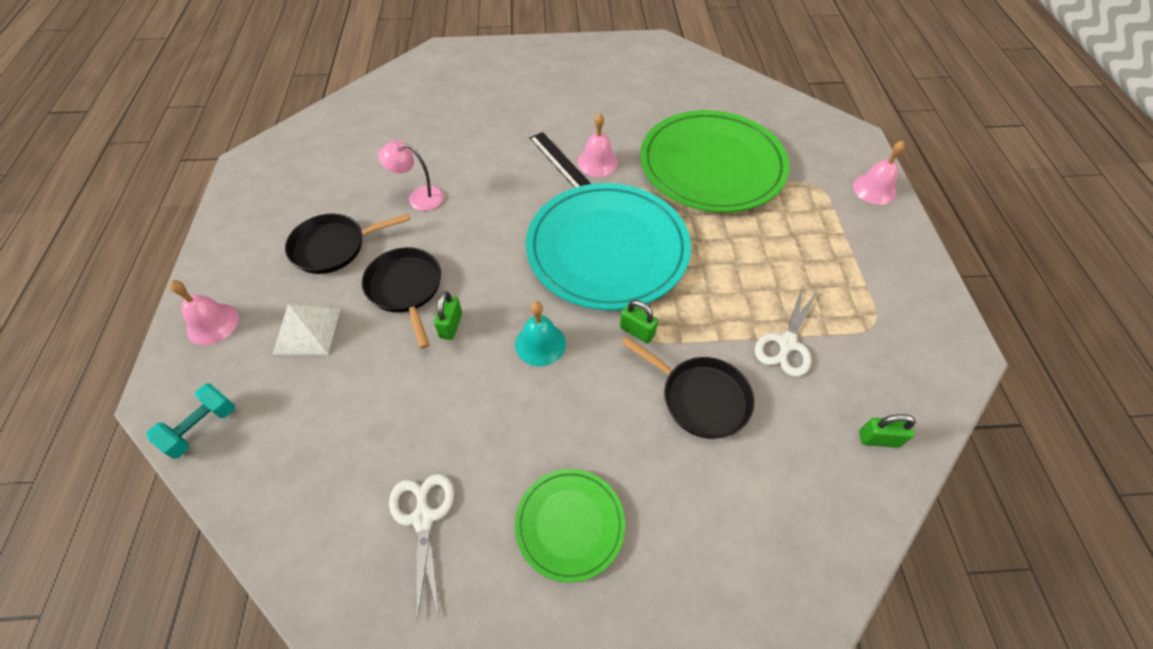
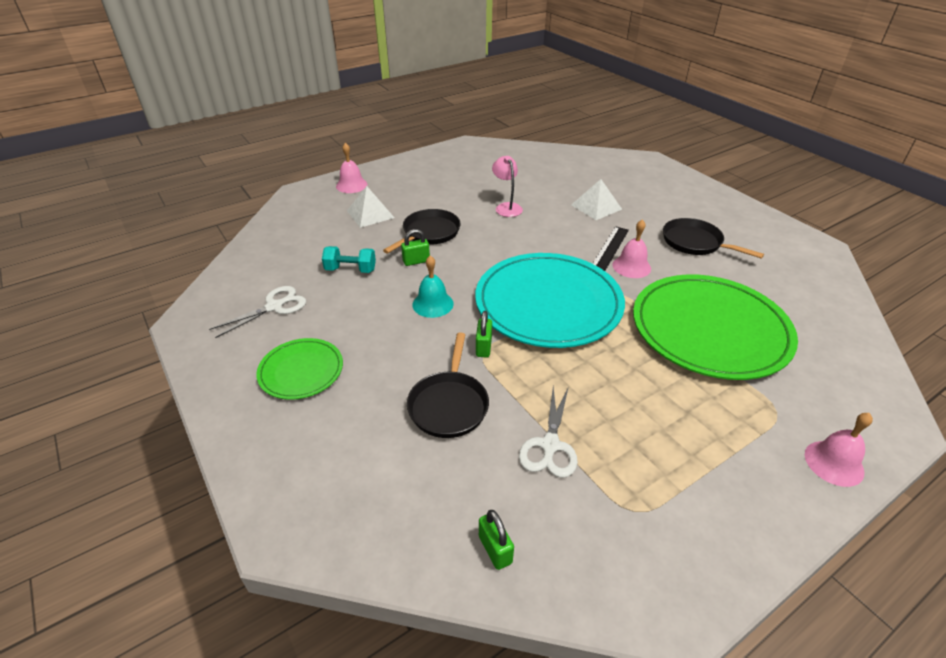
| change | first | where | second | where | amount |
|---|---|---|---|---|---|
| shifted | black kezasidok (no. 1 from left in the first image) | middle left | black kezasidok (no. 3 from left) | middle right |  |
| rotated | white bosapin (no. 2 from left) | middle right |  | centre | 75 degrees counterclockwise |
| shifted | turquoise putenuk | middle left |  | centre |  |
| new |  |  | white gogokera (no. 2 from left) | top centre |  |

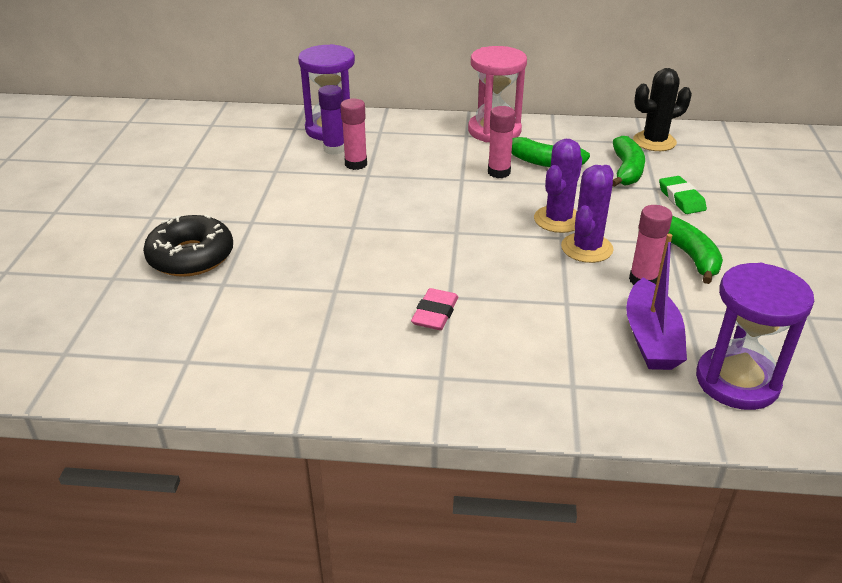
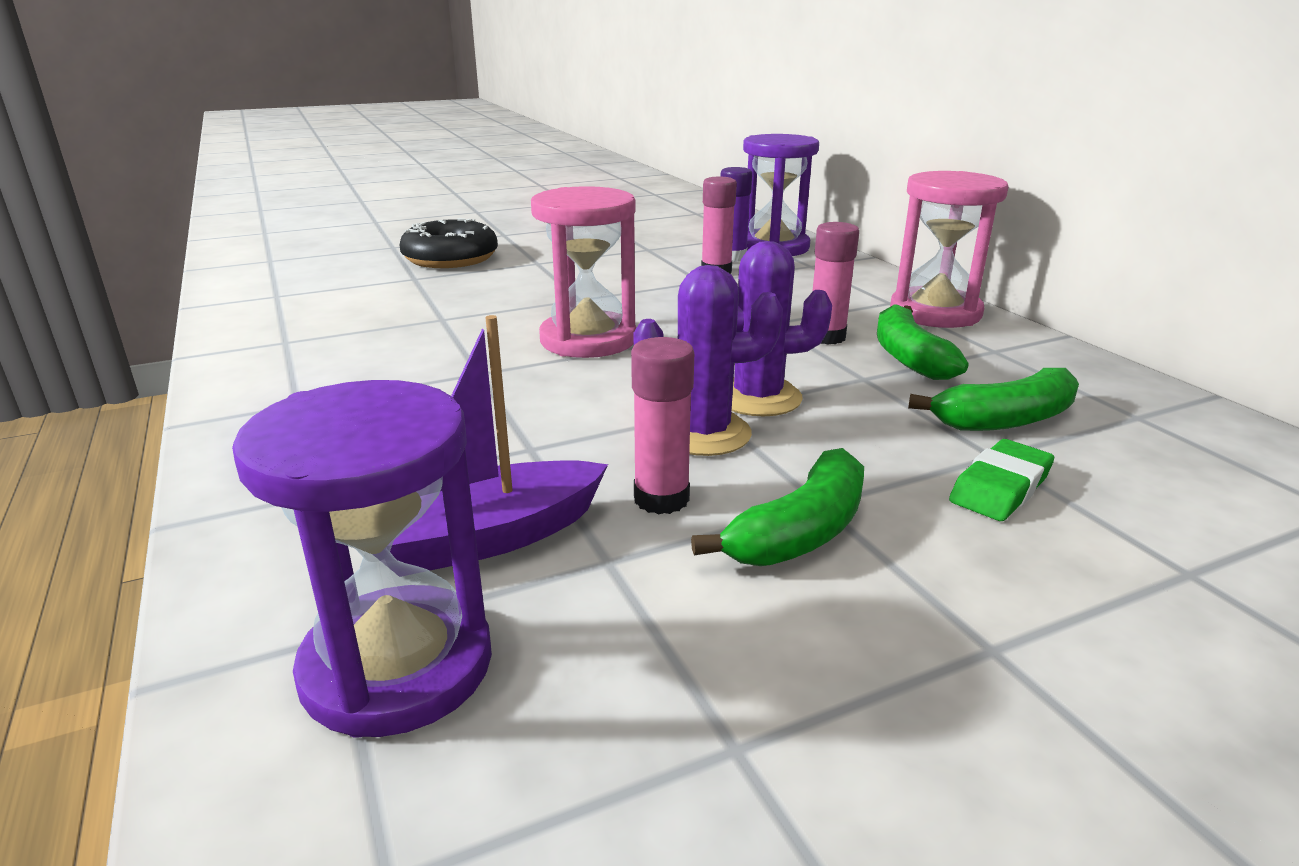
| change | first | where | second | where | amount |
|---|---|---|---|---|---|
| gone | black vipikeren | top right |  |  |  |
| gone | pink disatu | centre |  |  |  |
| new |  |  | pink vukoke (no. 1 from left) | top centre |  |

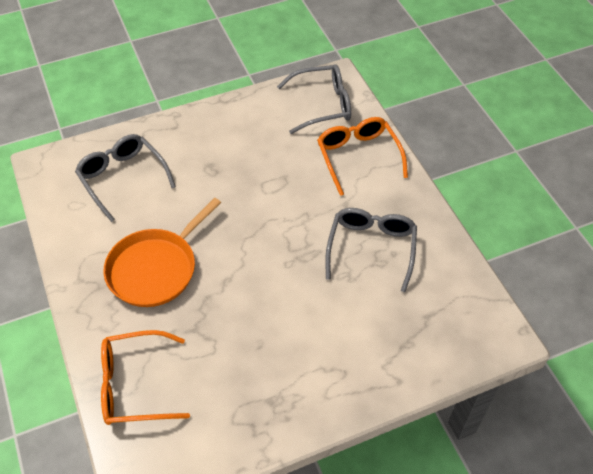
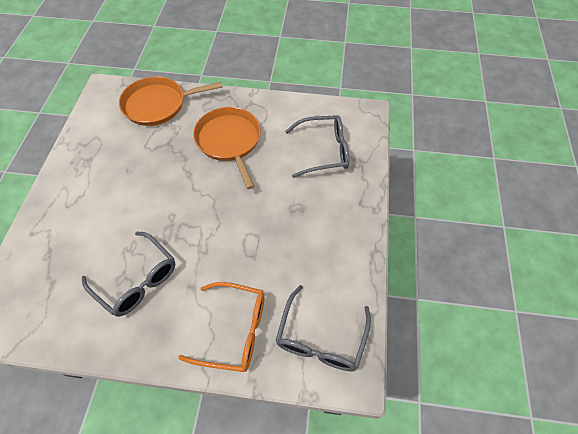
| change | first | where | second | where | amount |
|---|---|---|---|---|---|
| swapped | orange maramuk (no. 1 from left) | bottom left | orange kezasidok (no. 1 from left) | top left |  |

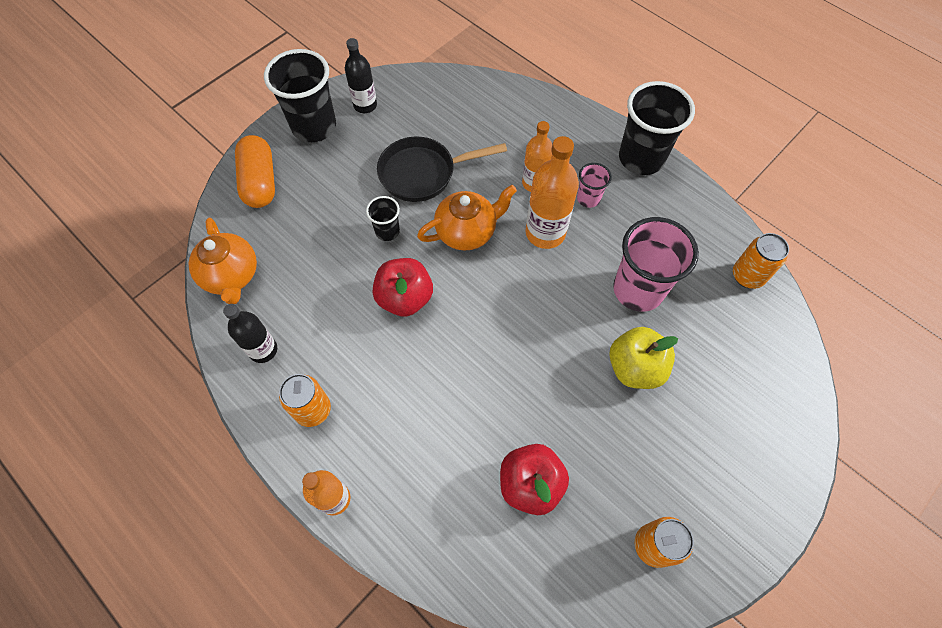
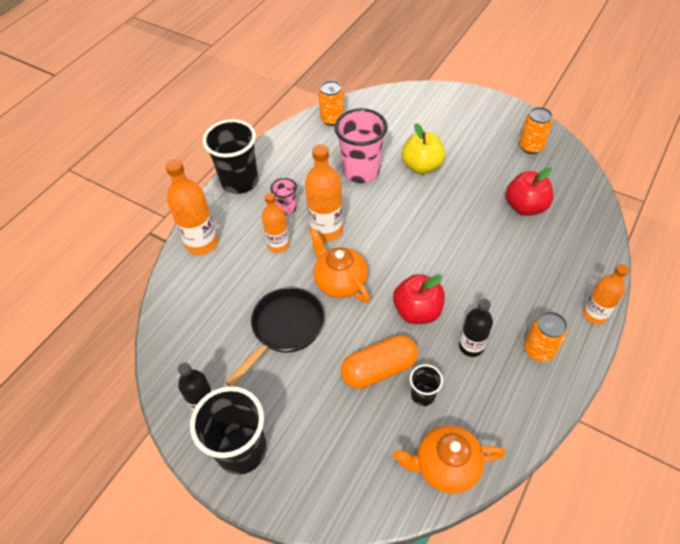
| change | first | where | second | where | amount |
|---|---|---|---|---|---|
| shifted | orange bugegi | top left |  | centre |  |
| rotated | black kezasidok | top centre |  | centre | 120 degrees counterclockwise |
| shifted | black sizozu (no. 2 from left in the first image) | centre | black sizozu (no. 3 from left) | bottom centre |  |
| rotated | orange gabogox (no. 1 from left in the first image) | middle left | orange gabogox (no. 2 from left) | bottom centre | 150 degrees counterclockwise |
| shifted | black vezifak (no. 1 from left in the first image) | middle left | black vezifak (no. 2 from left) | middle right |  |
| new |  |  | orange vezifak (no. 1 from left) | middle left |  |

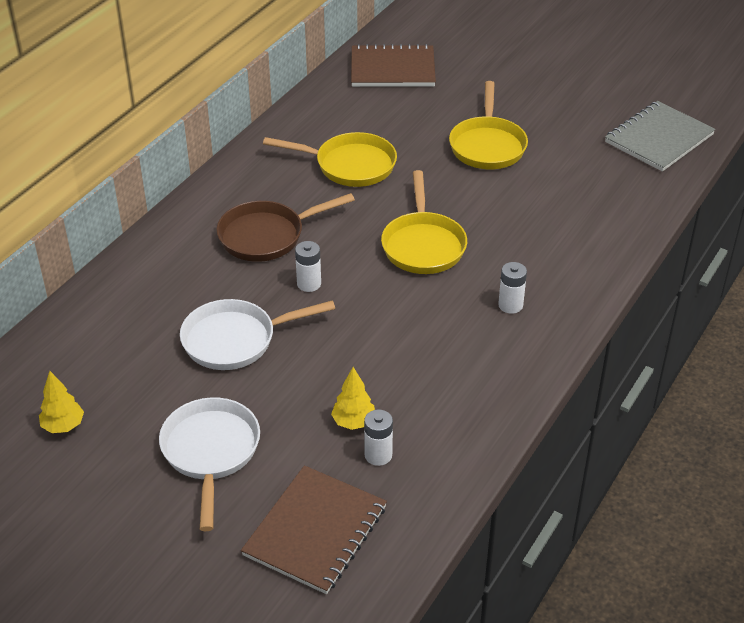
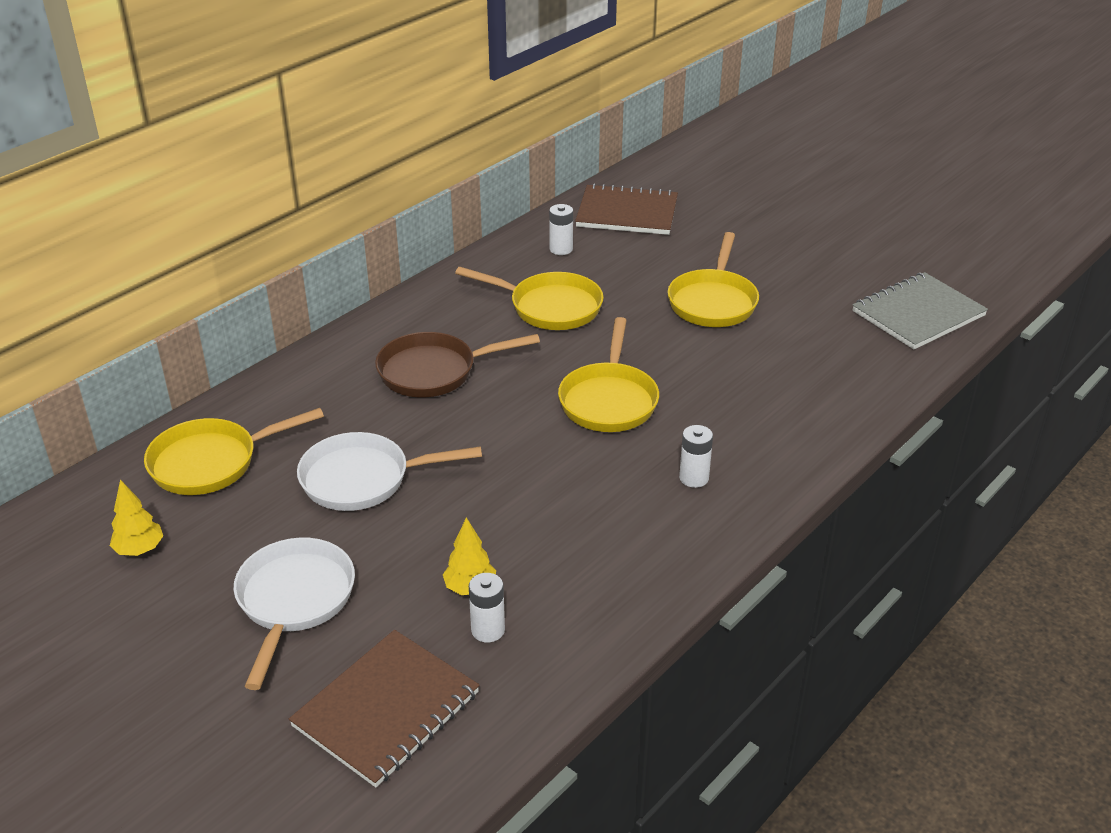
| change | first | where | second | where | amount |
|---|---|---|---|---|---|
| shifted | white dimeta (no. 1 from left in the first image) | centre | white dimeta (no. 2 from left) | top centre |  |
| new |  |  | yellow kezasidok (no. 1 from left) | middle left |  |

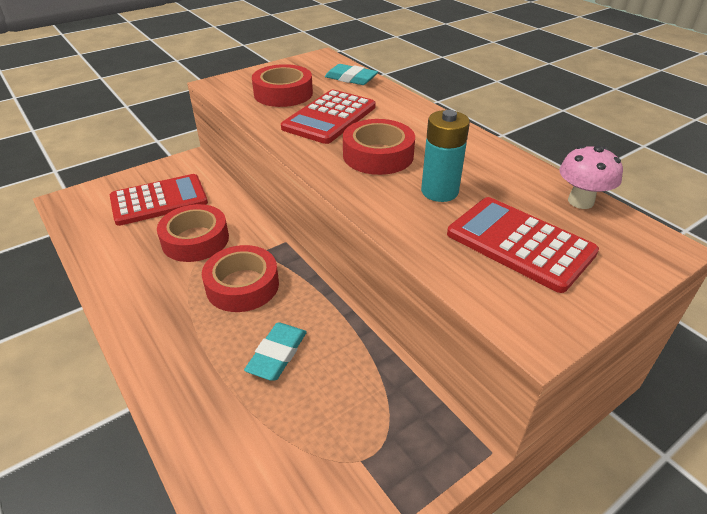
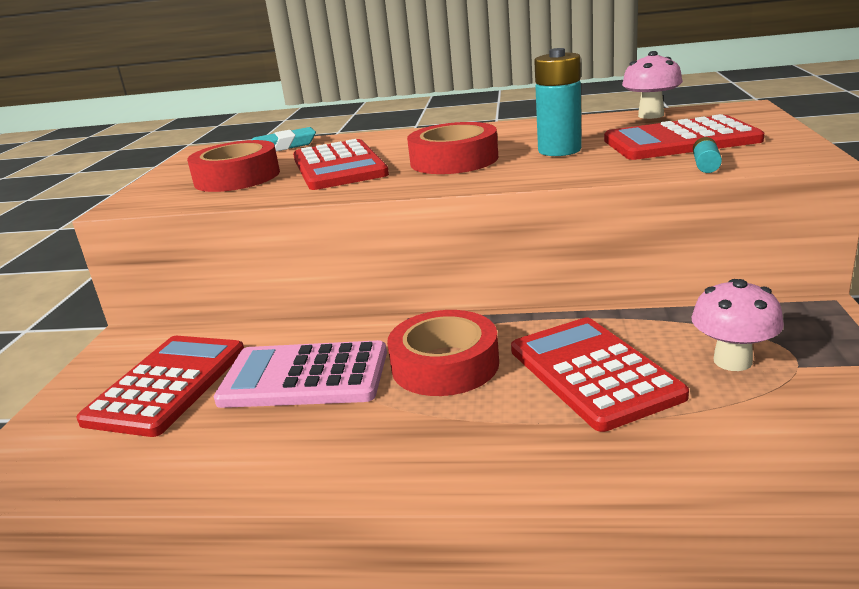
| change | first | where | second | where | amount |
|---|---|---|---|---|---|
| swapped | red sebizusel (no. 1 from left) | middle left | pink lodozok | centre |  |
| swapped | turquoise disatu (no. 1 from left) | bottom centre | red lodozok (no. 3 from left) | middle right |  |
| new |  |  | turquoise dimeta (no. 2 from left) | top right |  |
| new |  |  | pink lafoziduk (no. 2 from left) | middle right |  |

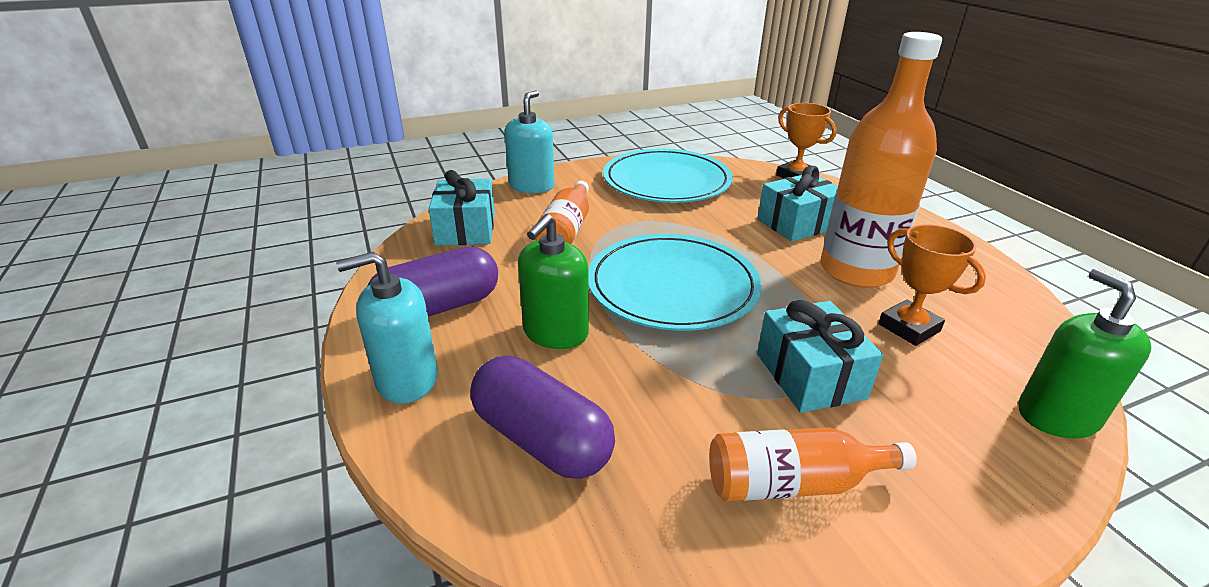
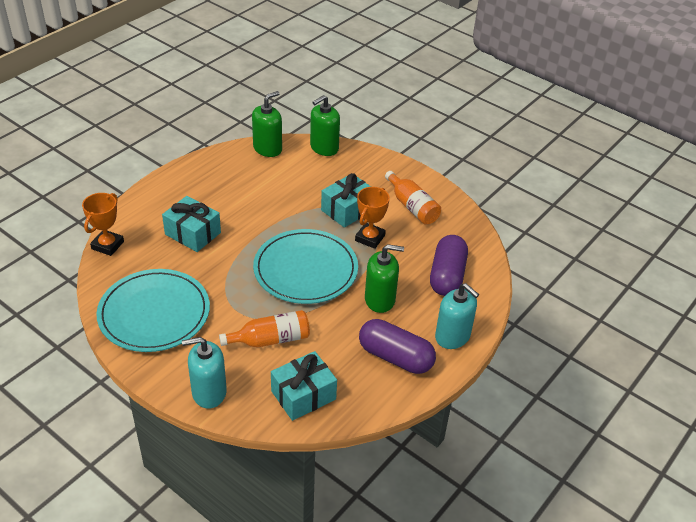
| change | first | where | second | where | amount |
|---|---|---|---|---|---|
| gone | orange vezifak (no. 3 from left) | top right |  |  |  |
| shifted | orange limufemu (no. 2 from left) | middle right |  | centre |  |
| new |  |  | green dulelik (no. 1 from left) | top centre |  |

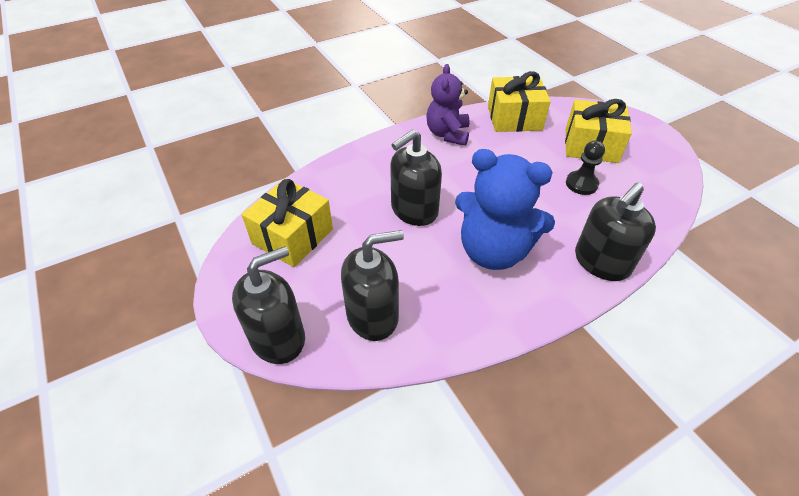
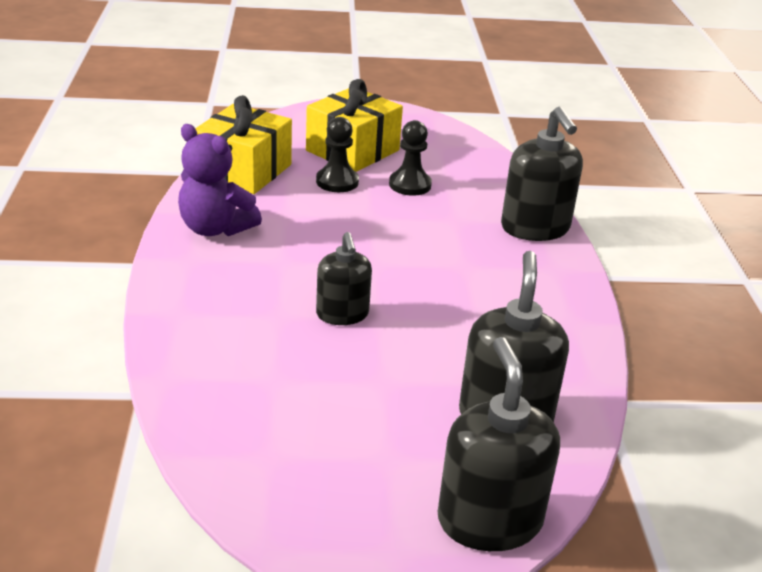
| change | first | where | second | where | amount |
|---|---|---|---|---|---|
| scaled | black dulelik (no. 3 from left in the first image) | centre | black dulelik (no. 1 from left) | centre | x0.63 |
| gone | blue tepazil | centre |  |  |  |
| gone | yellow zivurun (no. 1 from left) | centre |  |  |  |
| new |  |  | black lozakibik (no. 1 from left) | top centre |  |

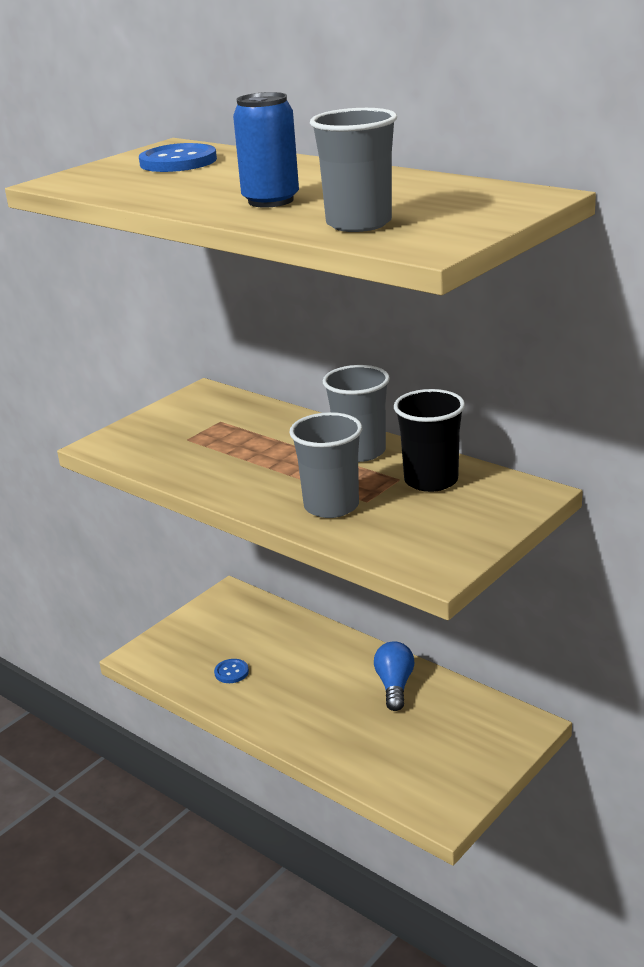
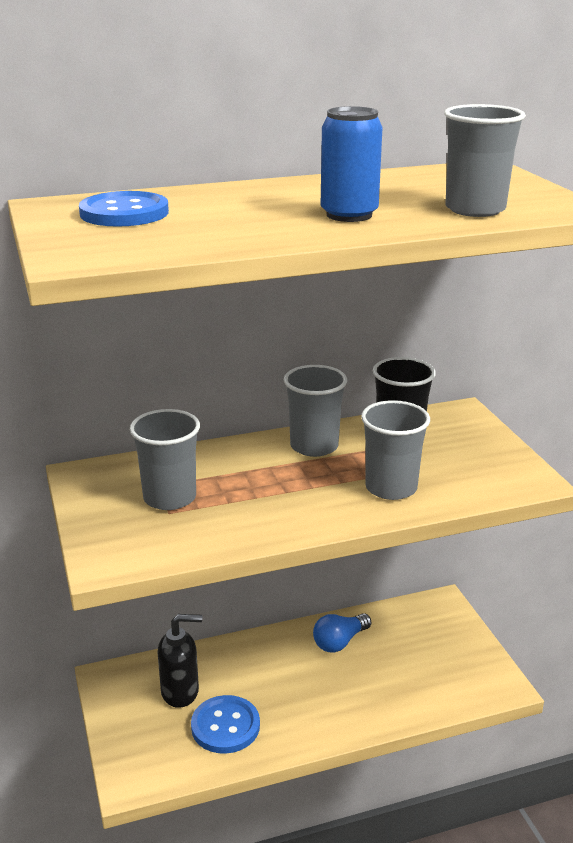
| change | first | where | second | where | amount |
|---|---|---|---|---|---|
| rotated | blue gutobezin | bottom centre |  | bottom centre | 75 degrees counterclockwise |
| scaled | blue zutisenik (no. 2 from left) | bottom centre |  | bottom centre | x1.92 |
| new |  |  | grey sizozu (no. 1 from left) | middle left |  |
| new |  |  | black dulelik | bottom left |  |

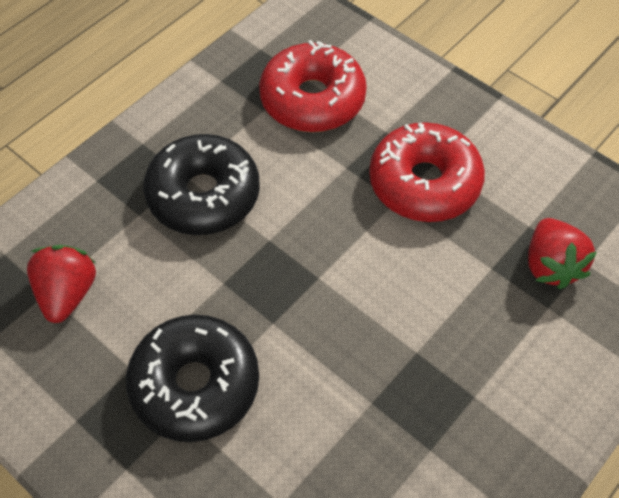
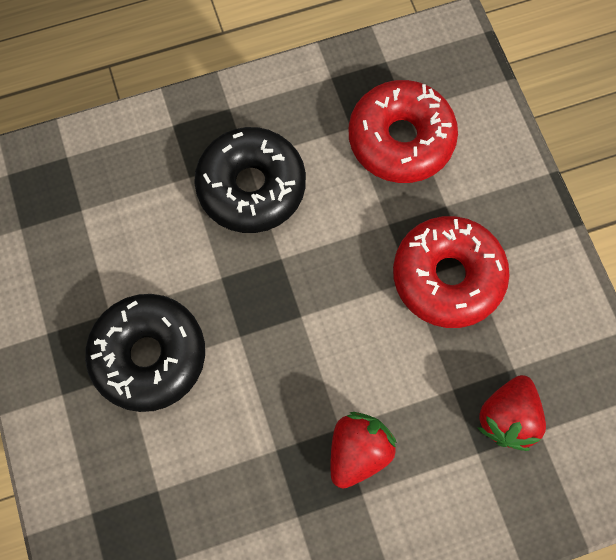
| change | first | where | second | where | amount |
|---|---|---|---|---|---|
| shifted | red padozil (no. 1 from left) | middle left |  | bottom centre |  |

